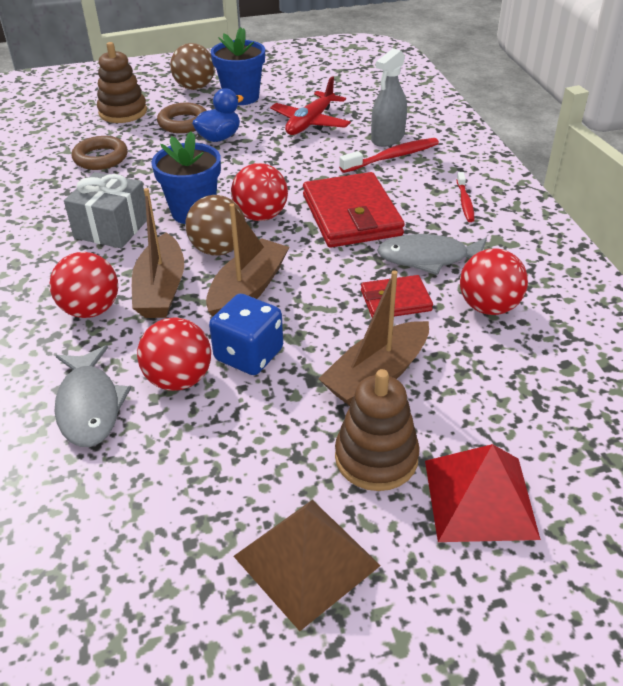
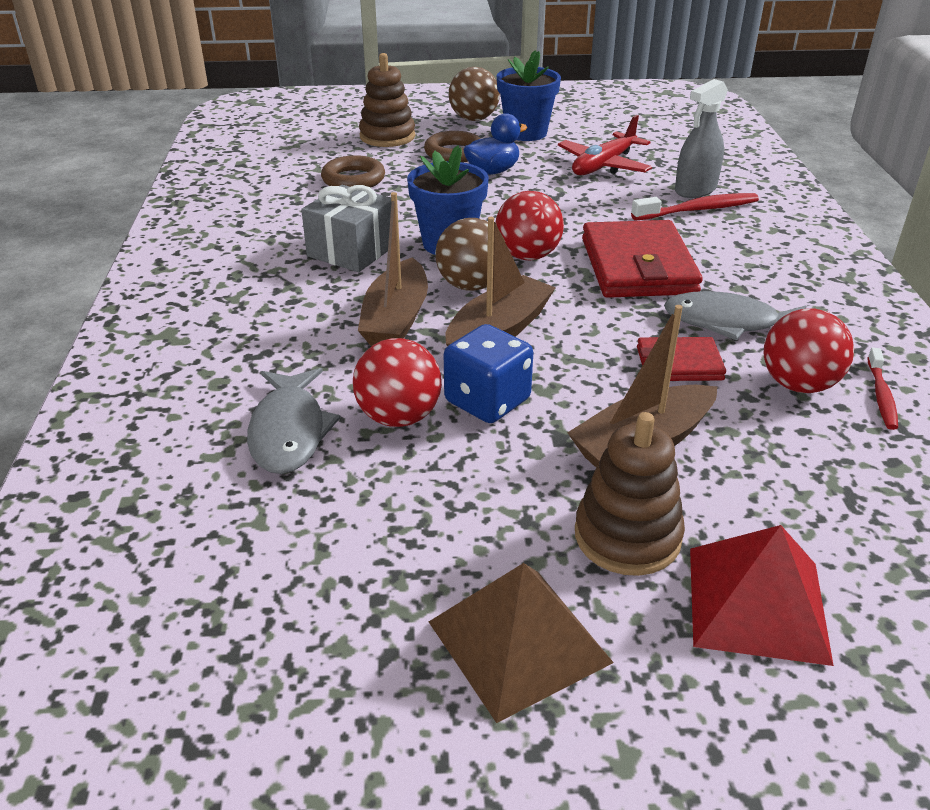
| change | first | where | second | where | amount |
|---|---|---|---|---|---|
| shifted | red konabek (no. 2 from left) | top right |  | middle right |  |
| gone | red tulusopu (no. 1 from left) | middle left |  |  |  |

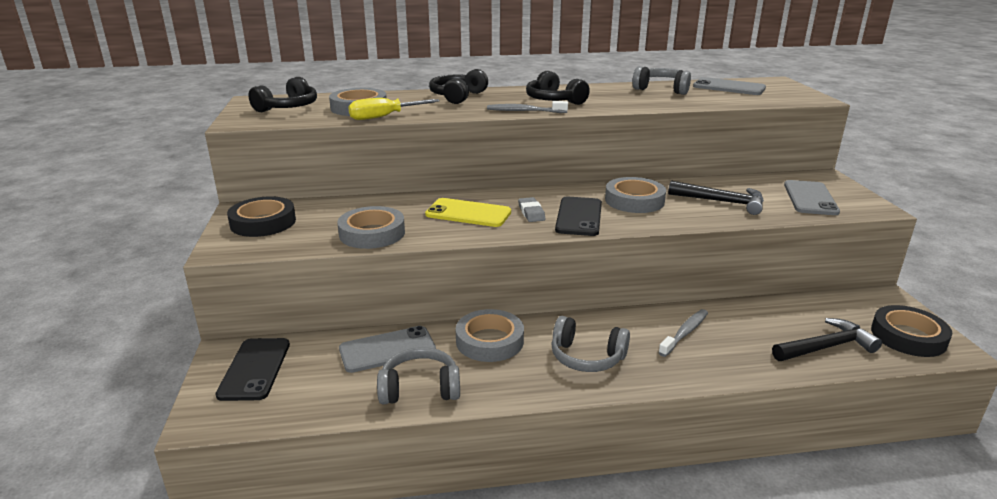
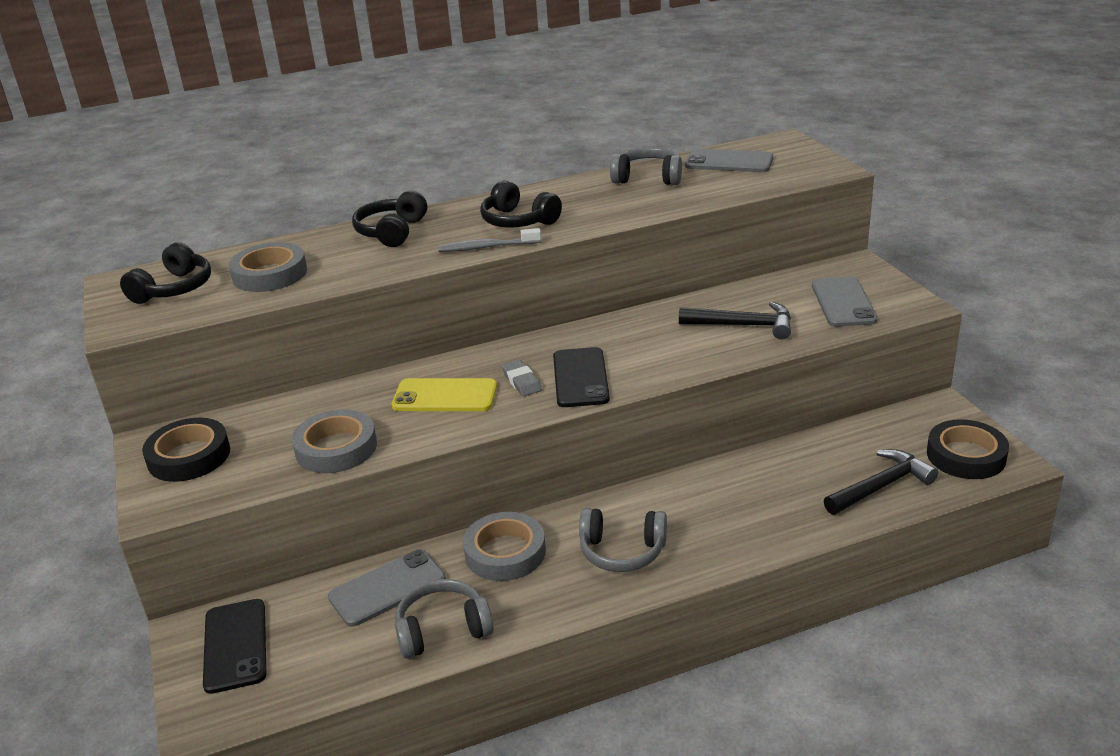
| change | first | where | second | where | amount |
|---|---|---|---|---|---|
| gone | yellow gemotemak | top centre |  |  |  |
| gone | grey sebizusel (no. 4 from left) | centre |  |  |  |
| gone | grey konabek (no. 2 from left) | bottom right |  |  |  |

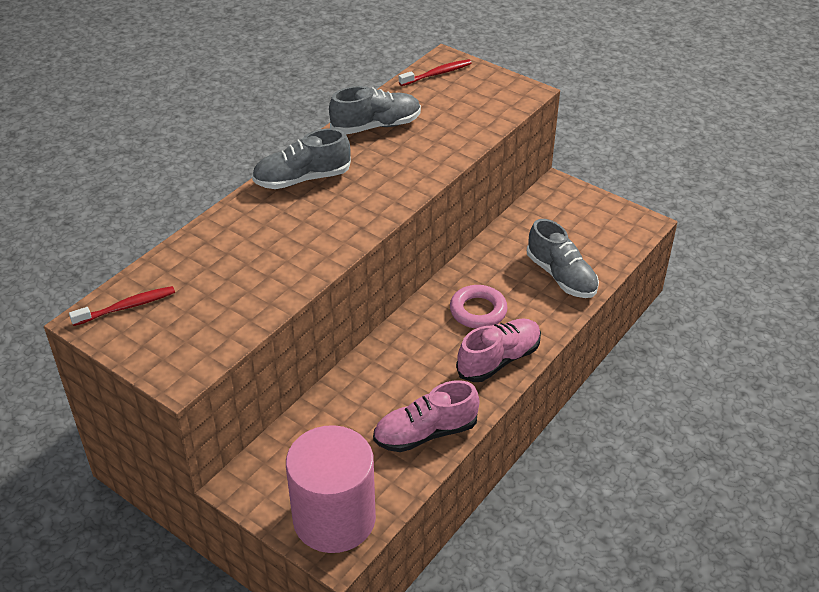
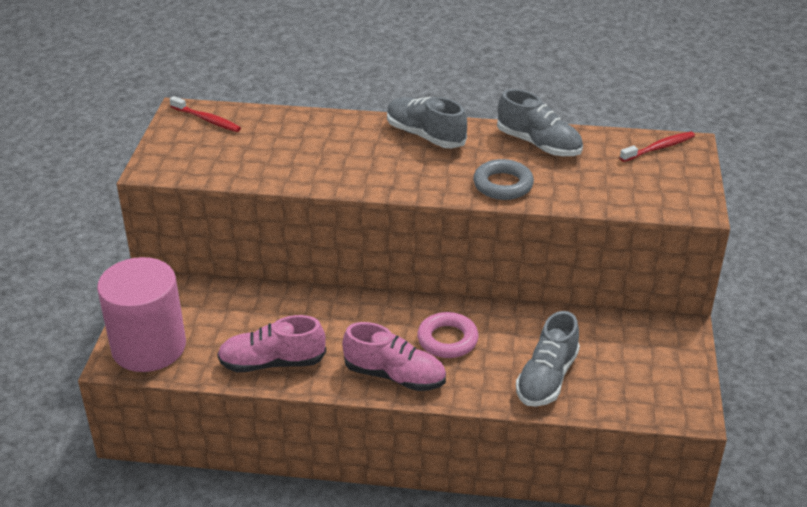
| change | first | where | second | where | amount |
|---|---|---|---|---|---|
| rotated | red konabek (no. 2 from left) | top centre |  | top right | 60 degrees counterclockwise |
| rotated | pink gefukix (no. 1 from left) | bottom centre |  | bottom centre | 45 degrees counterclockwise |
| new |  |  | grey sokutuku | centre |  |

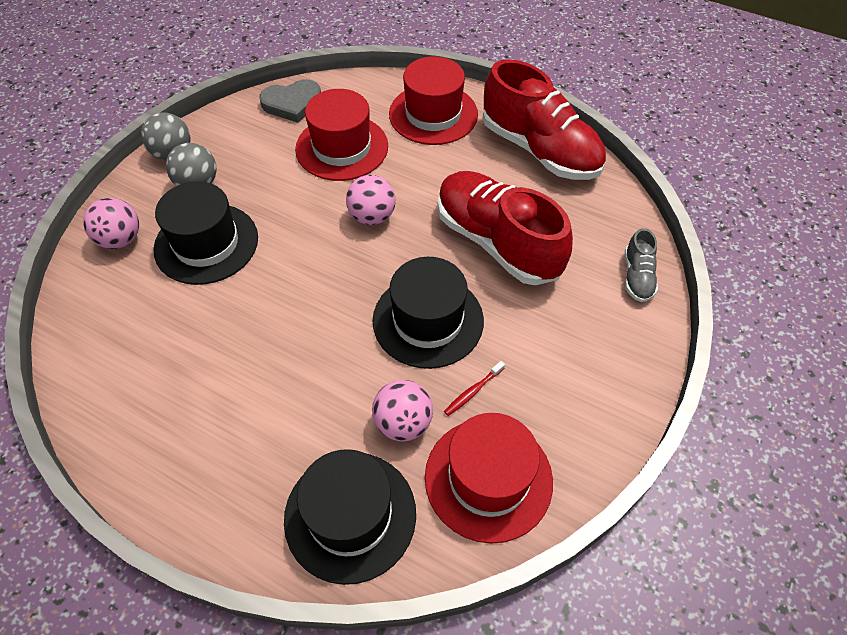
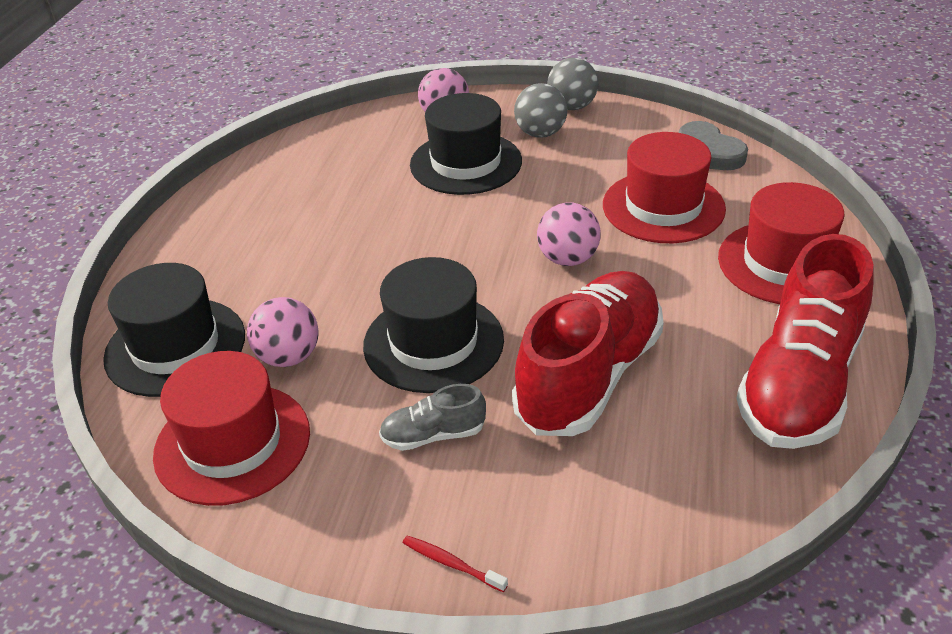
| change | first | where | second | where | amount |
|---|---|---|---|---|---|
| shifted | grey gefukix | middle right |  | centre |  |
| shifted | red konabek | centre |  | bottom centre |  |

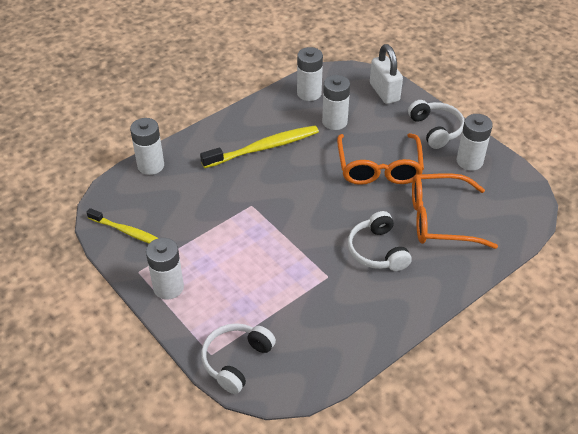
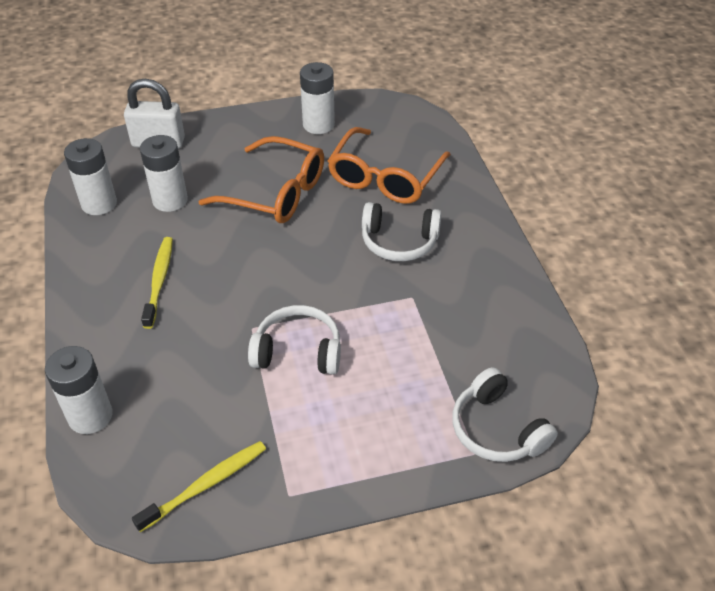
| change | first | where | second | where | amount |
|---|---|---|---|---|---|
| shifted | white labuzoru (no. 3 from left in the first image) | top right | white labuzoru (no. 1 from left) | centre |  |
| scaled | yellow konabek (no. 2 from left in the first image) | centre | yellow konabek (no. 1 from left) | middle left | x0.66 |
| gone | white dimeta (no. 2 from left) | middle left |  |  |  |

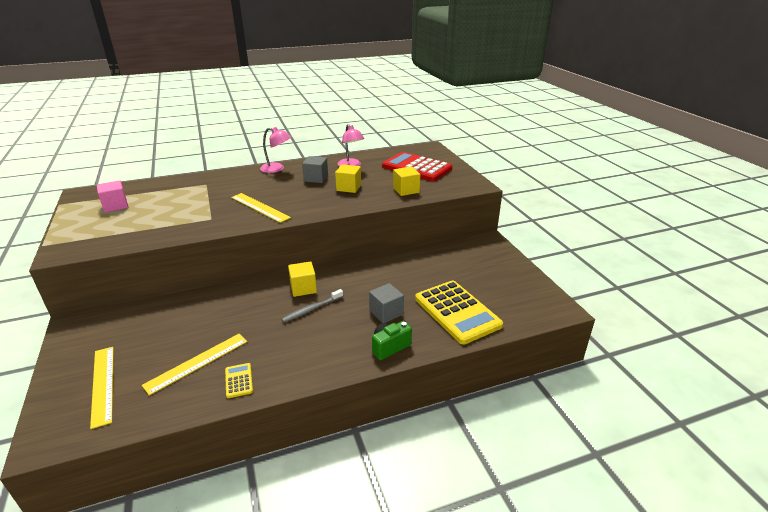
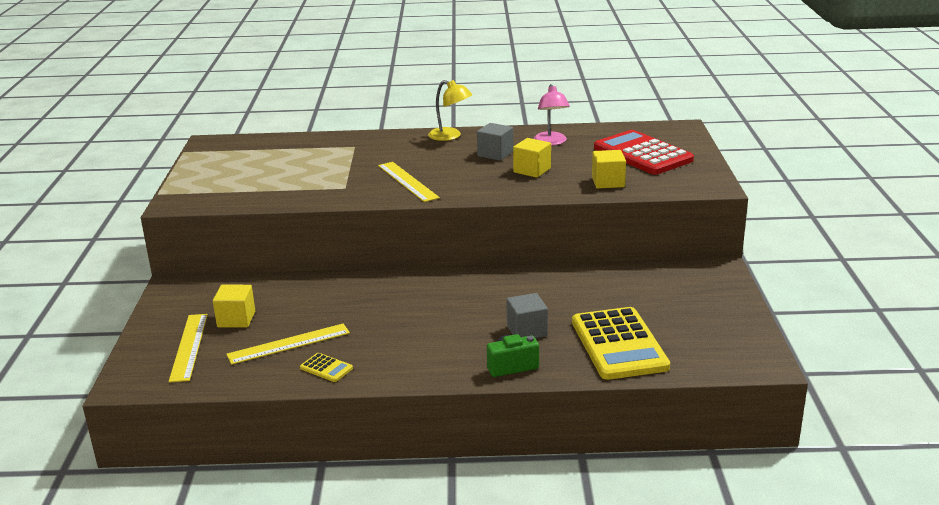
| change | first | where | second | where | amount |
|---|---|---|---|---|---|
| repainted | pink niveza (no. 1 from left) | top centre | yellow niveza | top centre |  |
| gone | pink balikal | middle left |  |  |  |
| shifted | yellow balikal (no. 1 from left) | centre |  | middle left |  |
| gone | grey konabek | centre |  |  |  |
| rotated | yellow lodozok (no. 1 from left) | bottom left |  | bottom centre | 120 degrees clockwise |

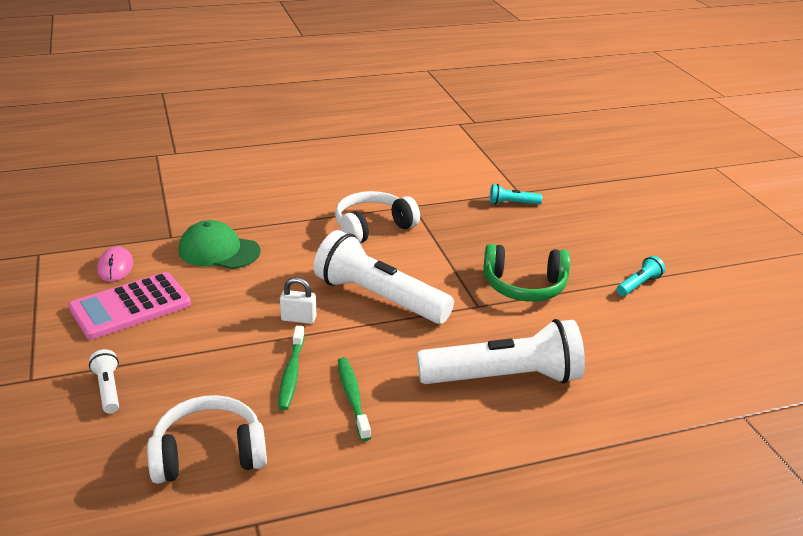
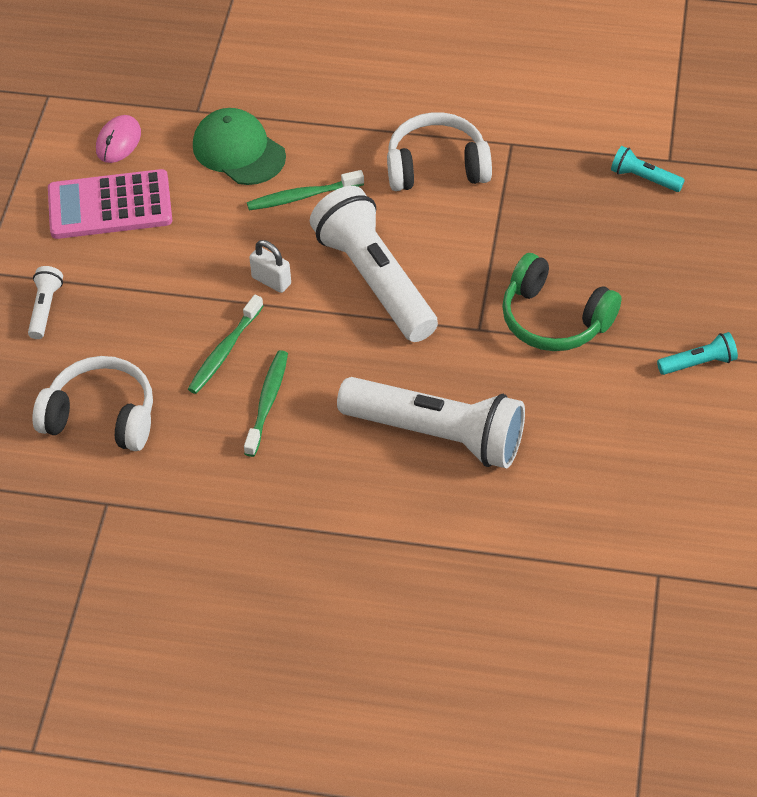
| change | first | where | second | where | amount |
|---|---|---|---|---|---|
| new |  |  | green konabek (no. 3 from left) | top centre |  |

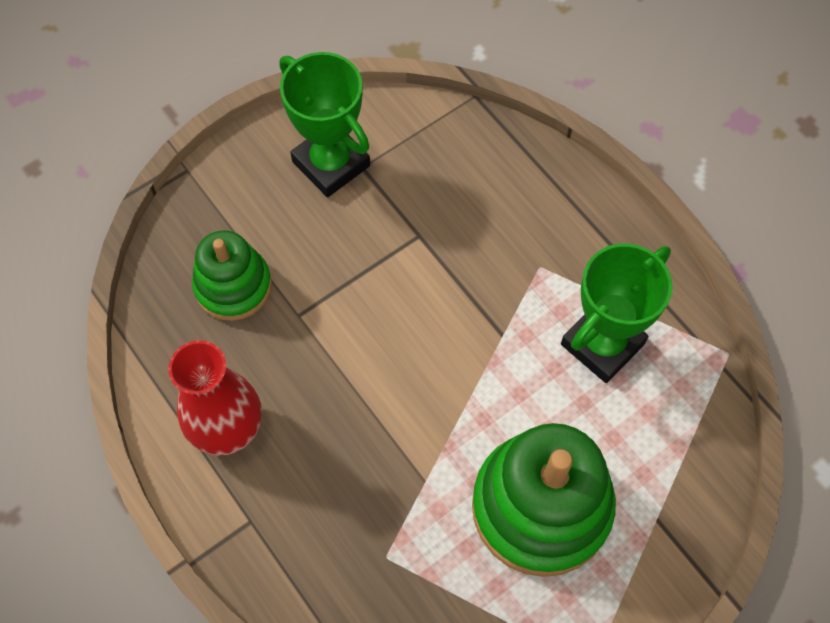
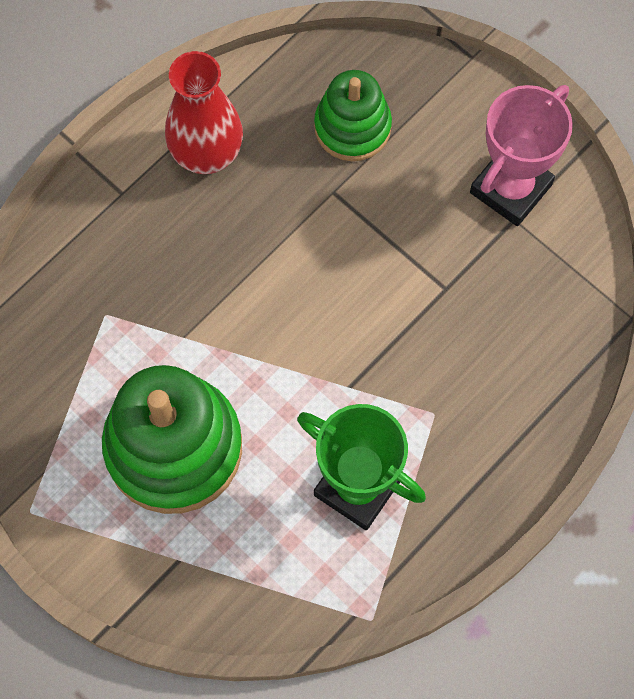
| change | first | where | second | where | amount |
|---|---|---|---|---|---|
| repainted | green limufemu (no. 1 from left) | top centre | pink limufemu | top right |  |

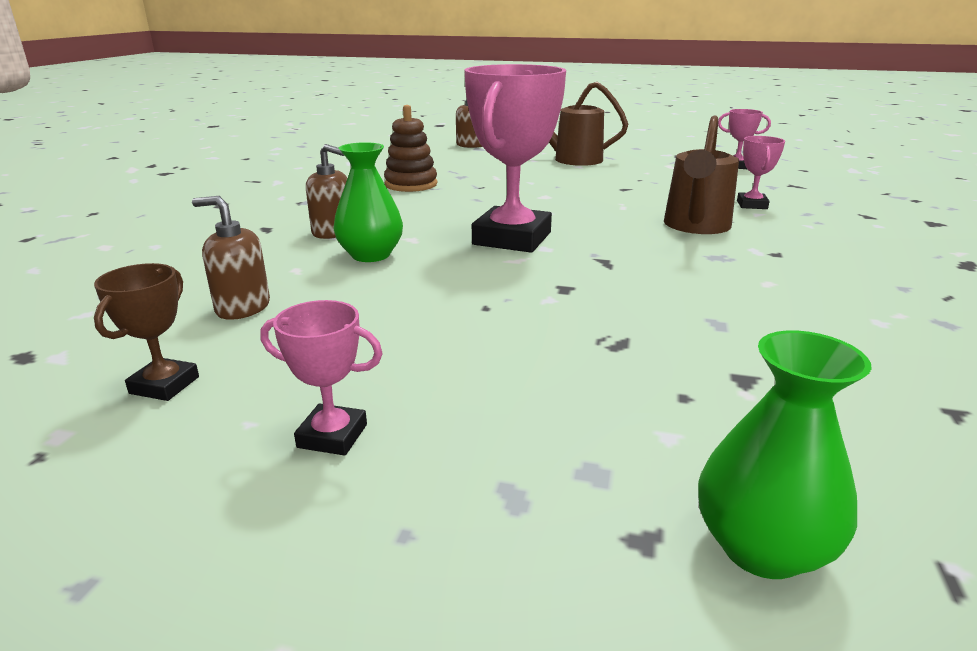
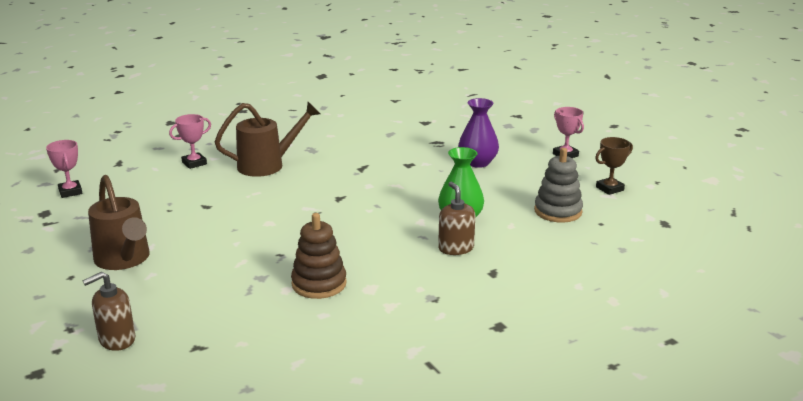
| change | first | where | second | where | amount |
|---|---|---|---|---|---|
| gone | pink limufemu (no. 2 from left) | top centre |  |  |  |
| swapped | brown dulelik (no. 1 from left) | middle left | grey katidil | middle right |  |
| gone | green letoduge (no. 2 from left) | bottom right |  |  |  |
| new |  |  | purple letoduge | top centre |  |

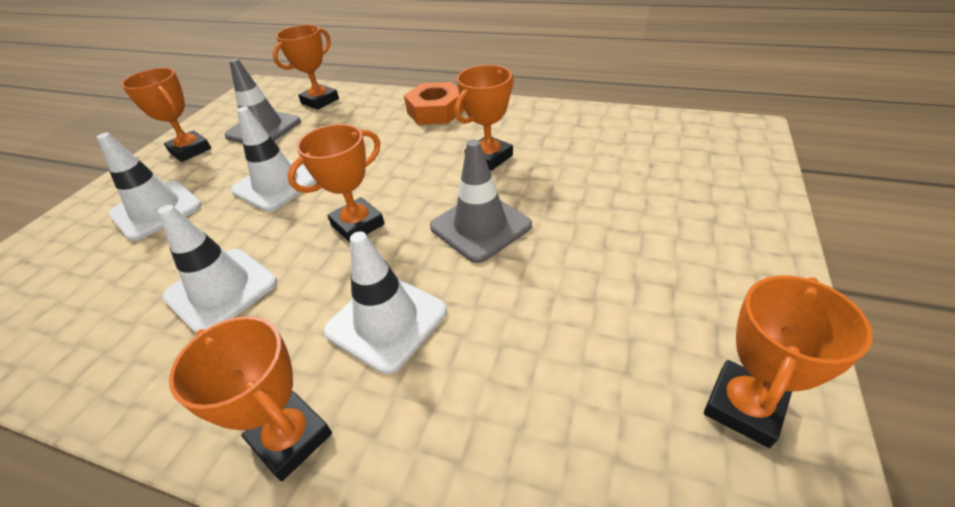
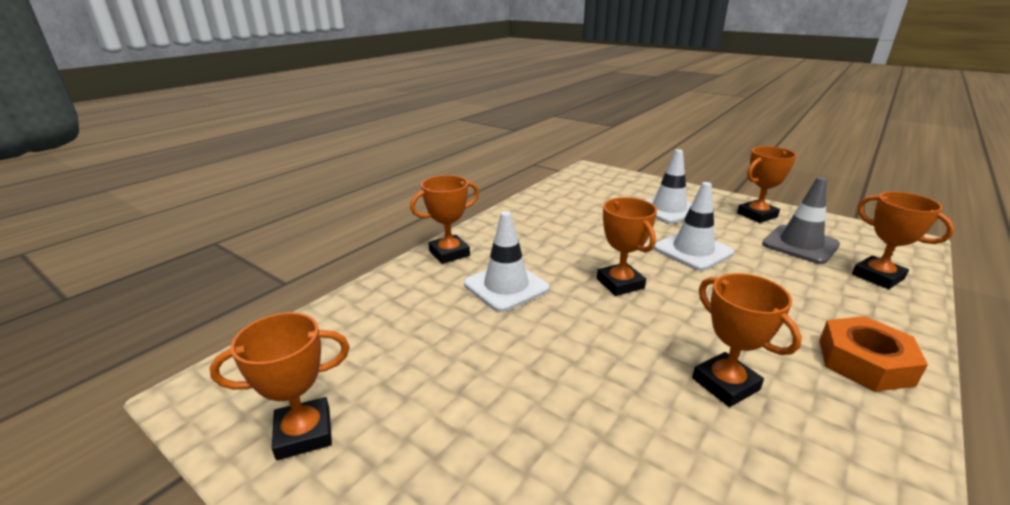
| change | first | where | second | where | amount |
|---|---|---|---|---|---|
| gone | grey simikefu (no. 2 from left) | centre |  |  |  |
| gone | white simikefu (no. 2 from left) | middle left |  |  |  |
| rotated | orange limufemu (no. 6 from left in the first image) | bottom right | orange limufemu (no. 1 from left) | bottom left | 75 degrees counterclockwise |

